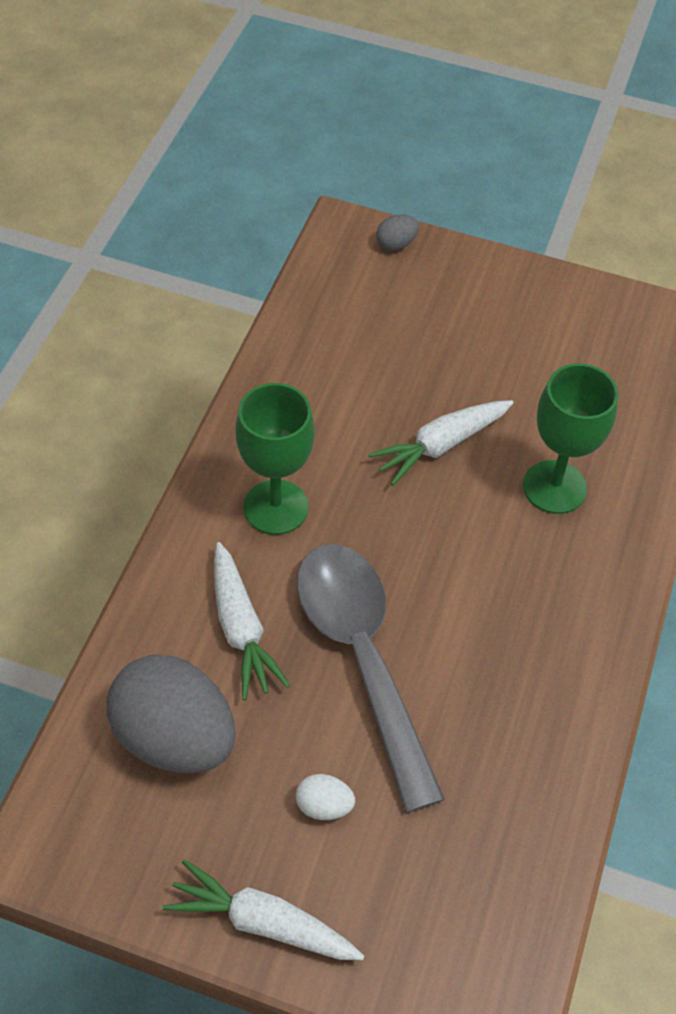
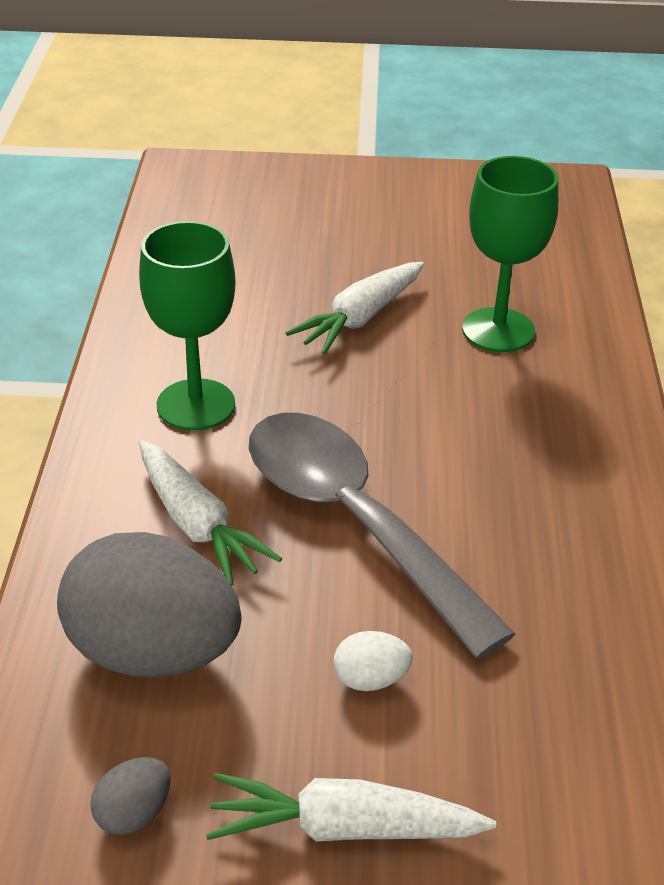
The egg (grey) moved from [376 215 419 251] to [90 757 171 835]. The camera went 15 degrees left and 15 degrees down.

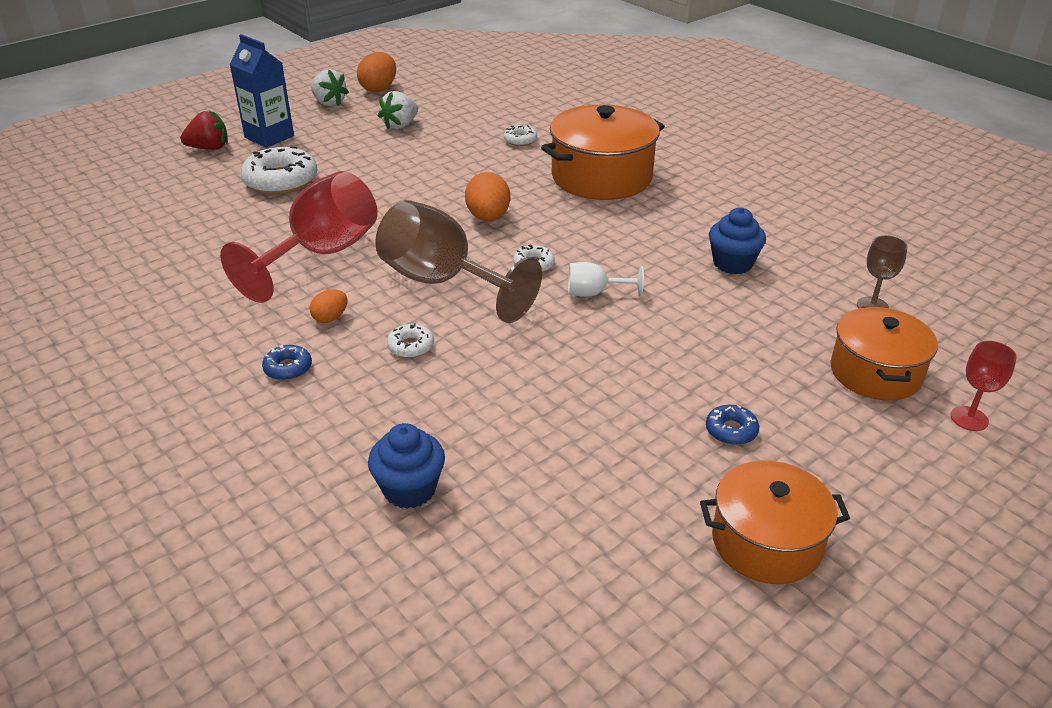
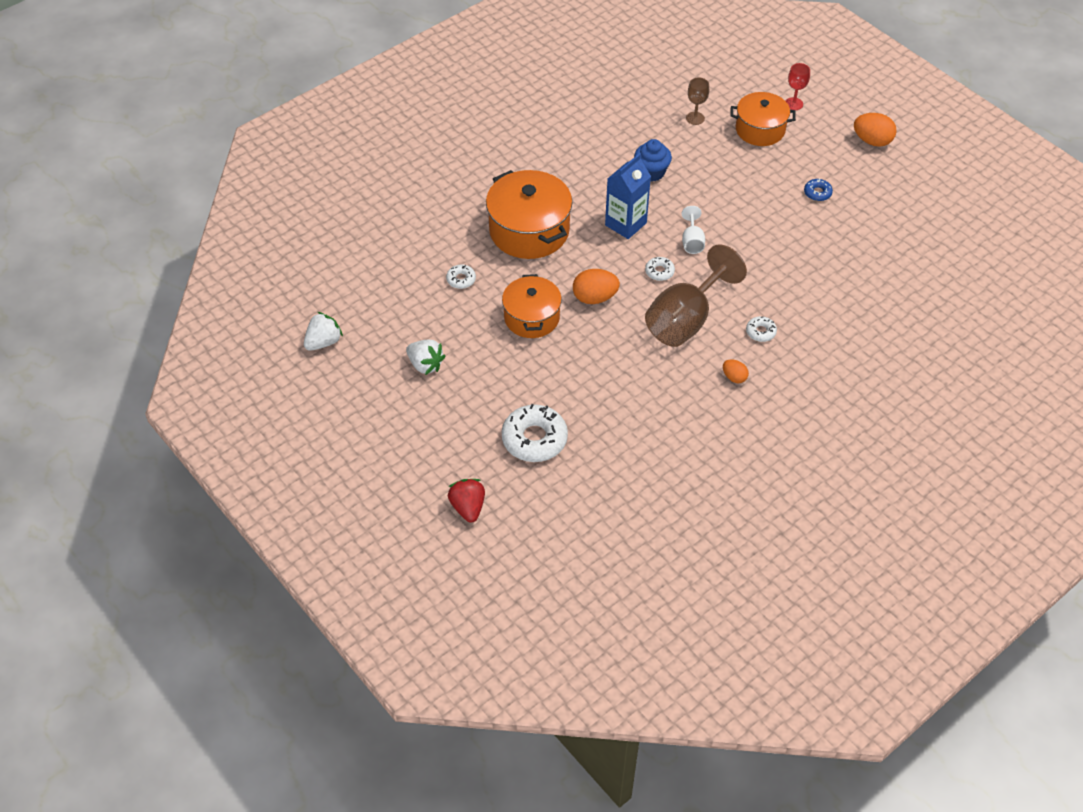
The goblet (red) at [220 171 378 303] disappeared. The donut (blue) at [262 345 312 381] disappeared. The cupcake (blue) at [368 423 445 509] disappeared. The carton (blue) moved from [229 34 294 148] to [605 153 651 239]. The strawberry (white) moved from [311 69 349 106] to [304 312 343 351]. The egg (orange) moved from [357 52 396 92] to [854 113 897 147]. The pot (orange) moved from [700 460 850 584] to [502 274 562 338]. The camera went 90 degrees left and 15 degrees up.

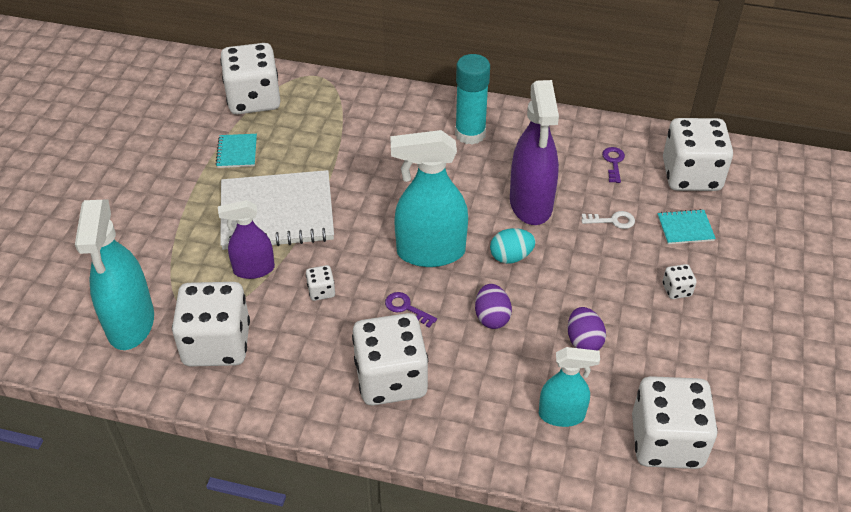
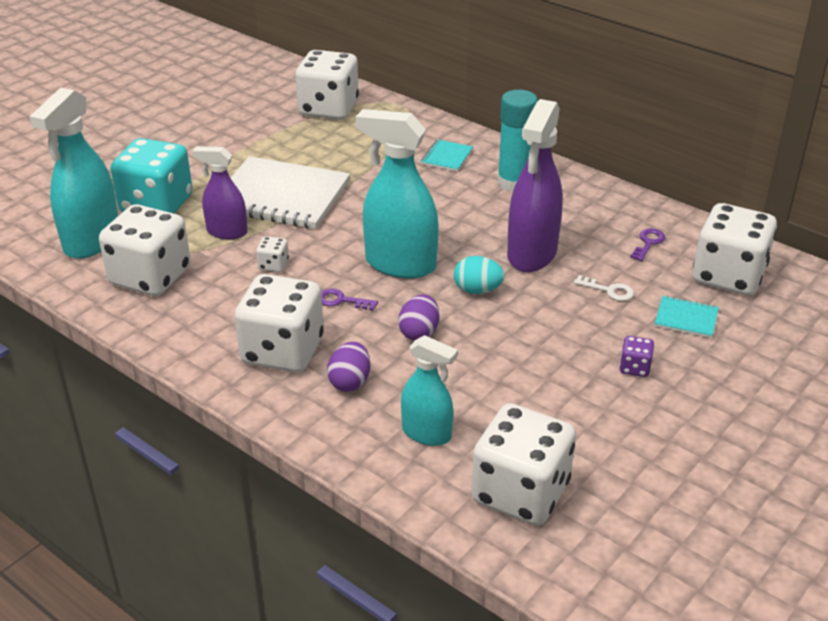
The dice (turquoise) at [111 138 192 214] appeared. The notebook (turquoise) moved from [216 134 257 168] to [421 140 473 172]. The egg (purple) moved from [568 307 606 351] to [327 342 371 392]. The dice (white) at [662 264 697 299] became the dice (purple) at [619 336 654 377]. The key (purple) at [385 292 437 328] turned 45 degrees counterclockwise. The camera went 25 degrees right and 10 degrees down.

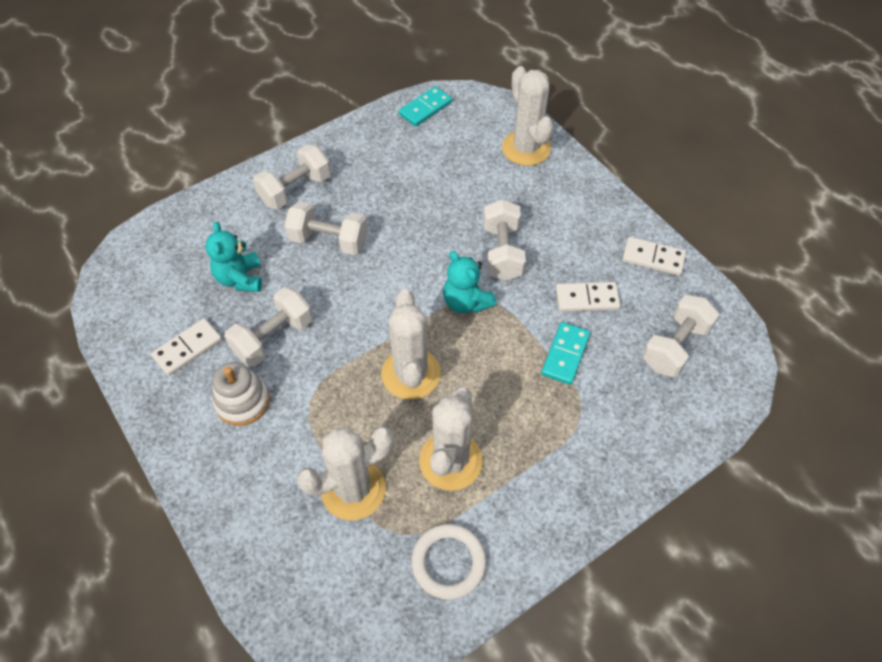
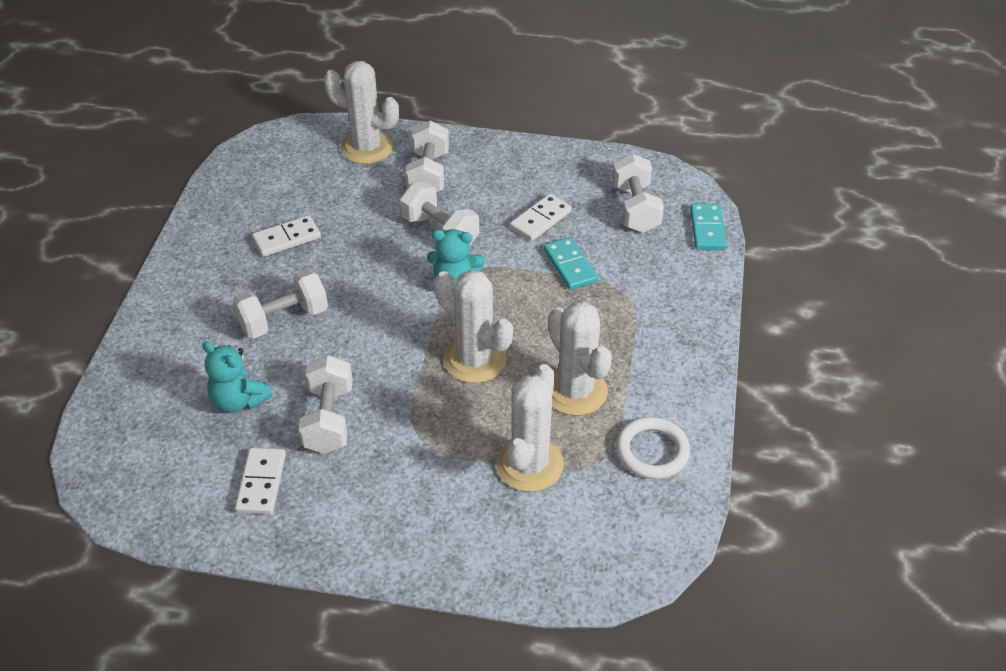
The stacking toy (white) at [212 362 270 426] disappeared. The dumbbell (white) moved from [253 144 331 209] to [406 121 449 193]. The domino (turquoise) moved from [399 86 452 127] to [690 203 727 250]. The domino (white) moved from [622 237 686 276] to [252 215 321 257]. The camera went 45 degrees left and 10 degrees down.

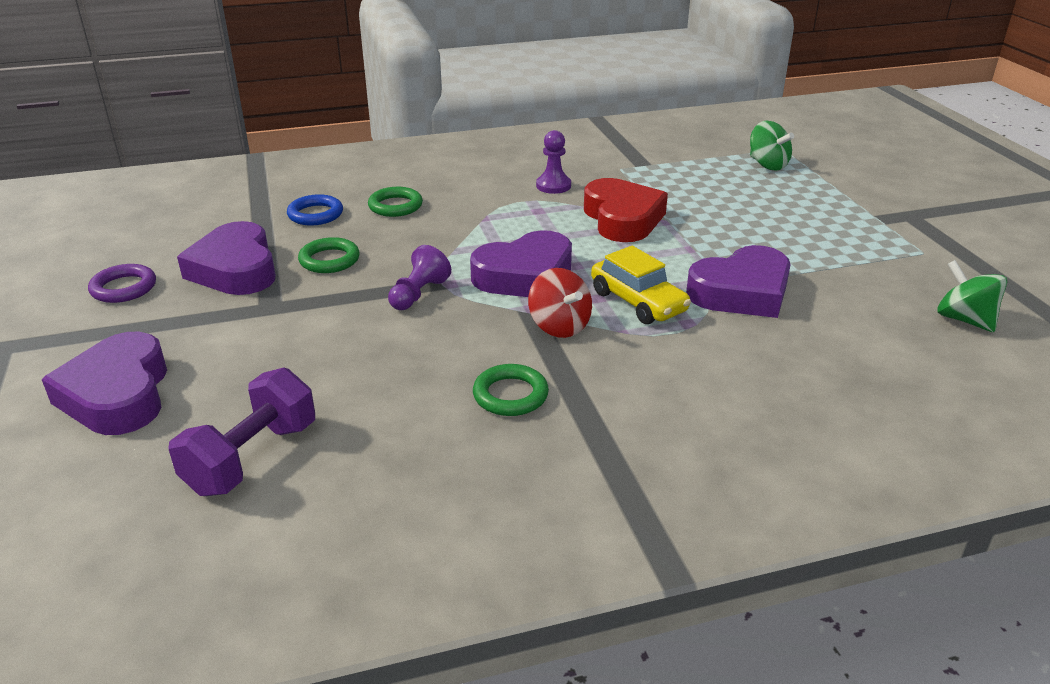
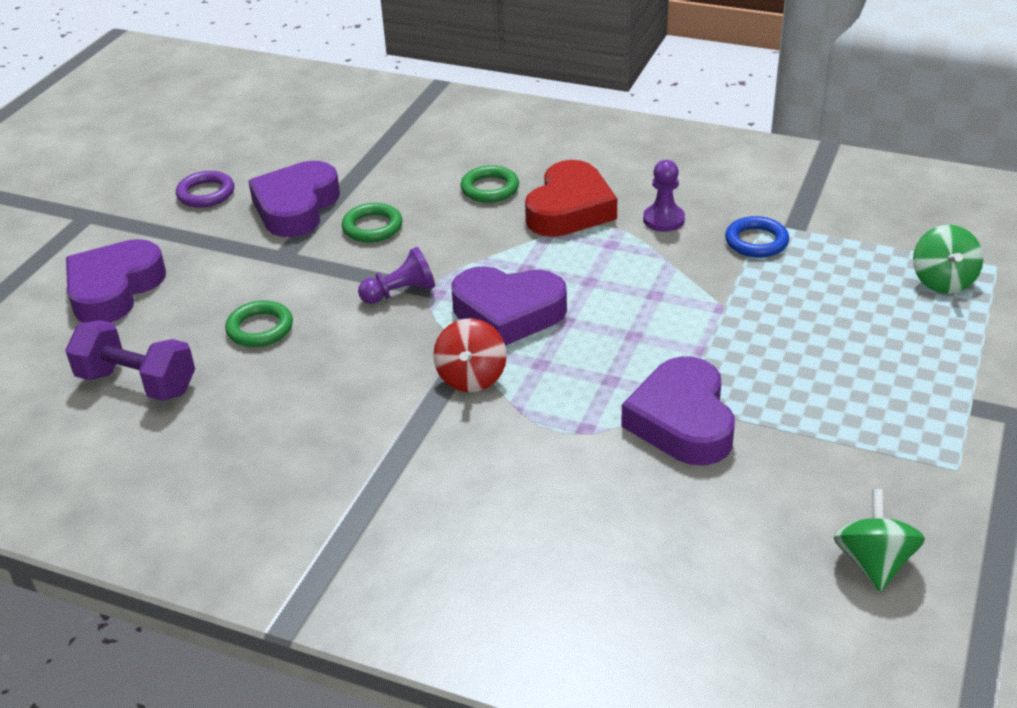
The car (yellow) at [591 246 691 324] disappeared. The ring (blue) moved from [287 194 343 225] to [725 216 789 258]. The ring (green) moved from [473 364 549 416] to [225 300 293 347]. The heart (red) moved from [584 178 668 242] to [525 160 617 237]. The dumbbell (purple) at [168 367 315 496] turned 45 degrees clockwise. The heart (purple) at [686 245 791 318] turned 75 degrees clockwise. The camera went 40 degrees right and 5 degrees up.

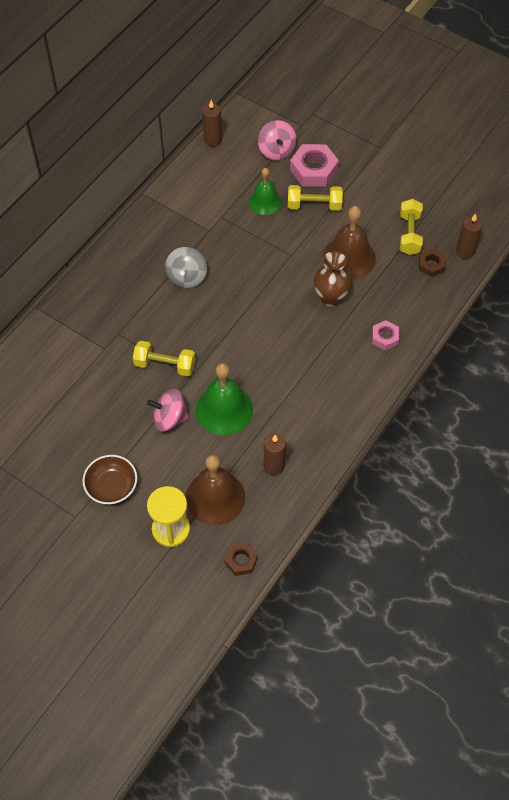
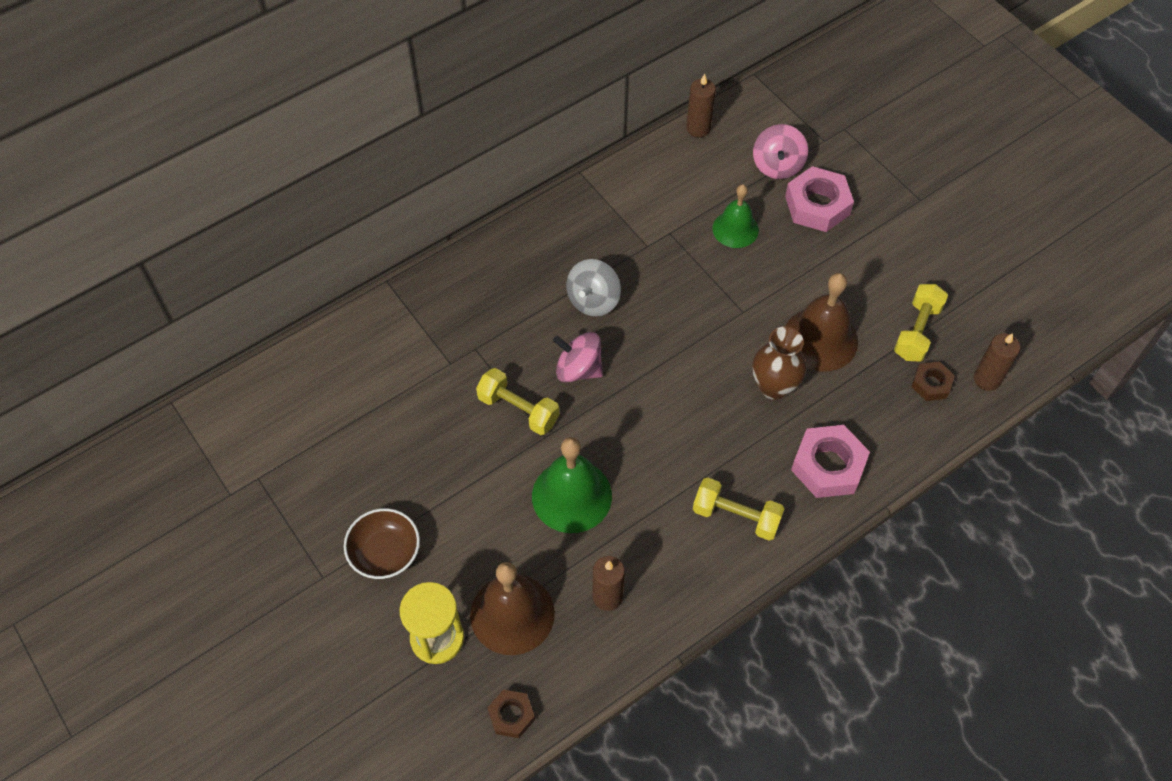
The spinning top (pink) moved from [147 389 189 432] to [553 332 603 383]. The dumbbell (yellow) moved from [288 185 343 211] to [693 478 785 541]. The nut (pink) at [372 320 399 350] changed to 1.76 times the size. The camera went 20 degrees right and 0 degrees up.

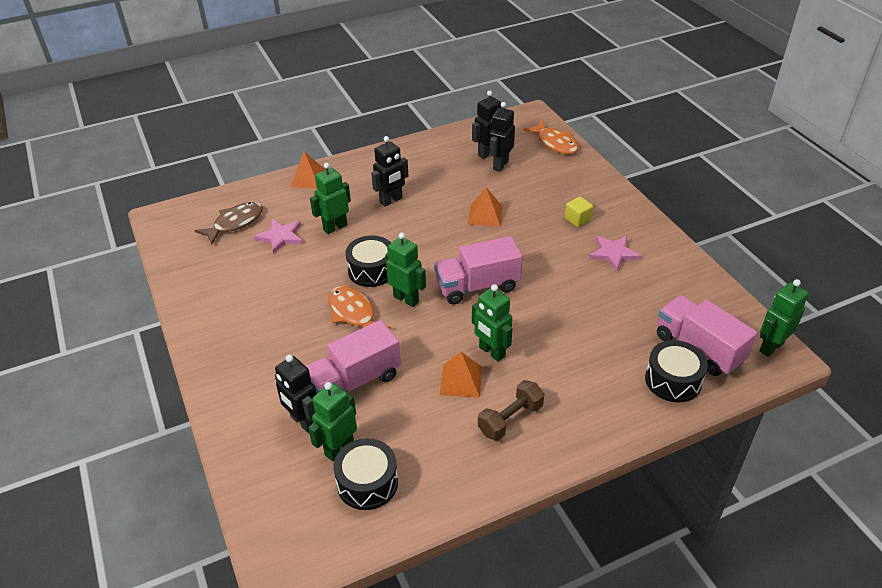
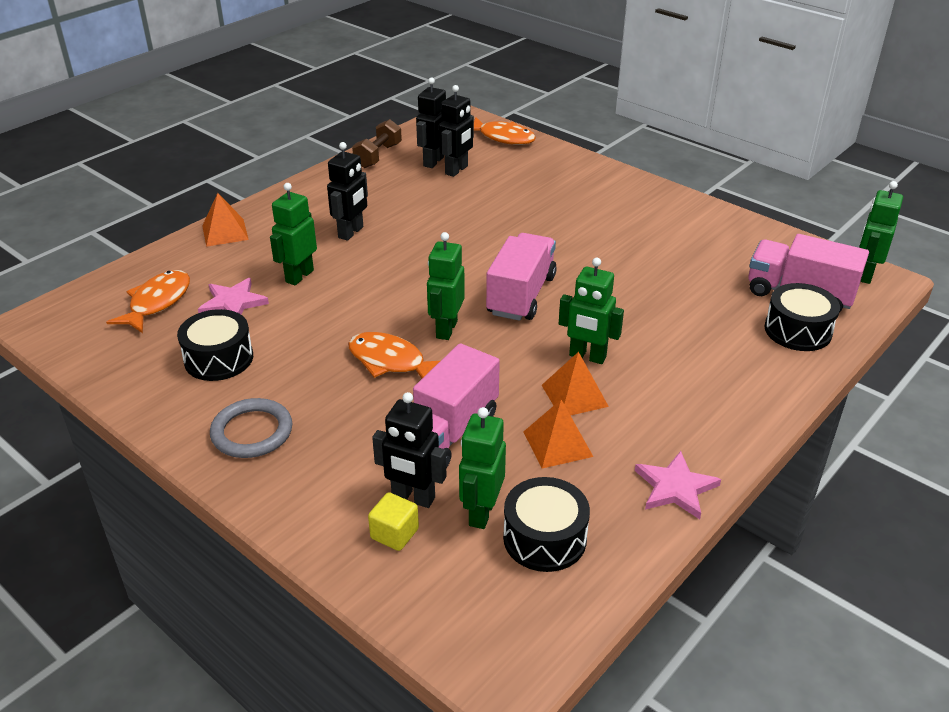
The ring (grey) at [210 398 292 458] appeared. The drum (black) moved from [345 236 391 287] to [177 309 253 381]. The pyramid (orange) moved from [468 187 502 227] to [523 400 593 468]. The dumbbell (brown) moved from [478 380 544 441] to [352 119 402 168]. The cube (yellow) moved from [565 197 593 227] to [368 492 419 551]. The star (pink) moved from [589 236 641 272] to [635 451 721 519]. The fish (brown) at [195 202 263 245] became the fish (orange) at [106 270 190 333]. The robot (green) at [385 233 426 307] turned 90 degrees counterclockwise. The truck (pink) at [434 236 523 304] turned 150 degrees clockwise. The robot (black) at [489 102 515 172] turned 150 degrees counterclockwise. The camera went 25 degrees left and 5 degrees down.

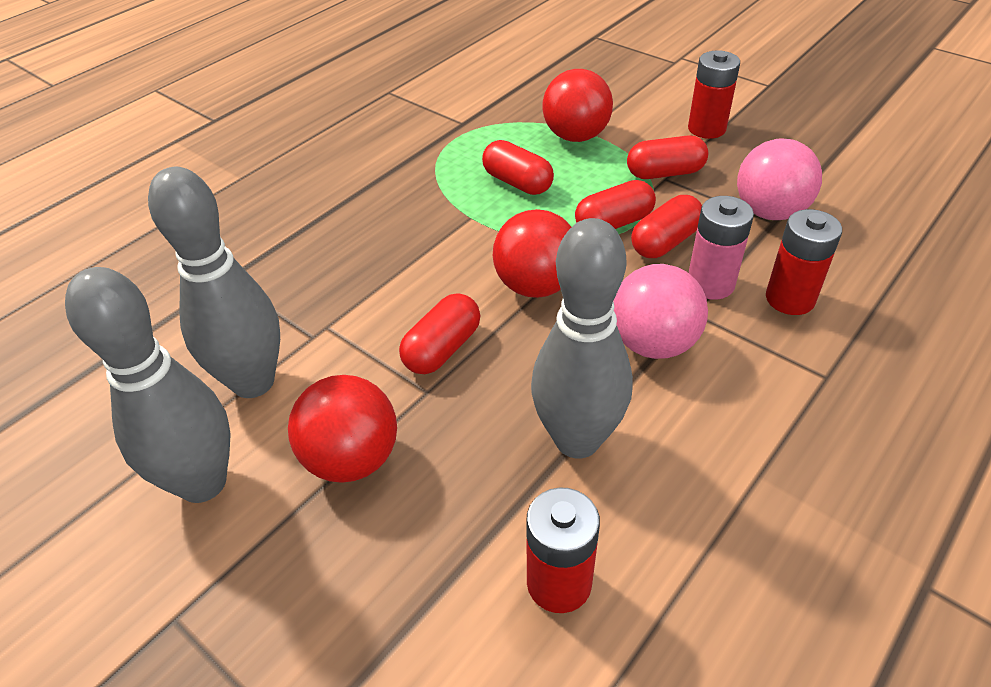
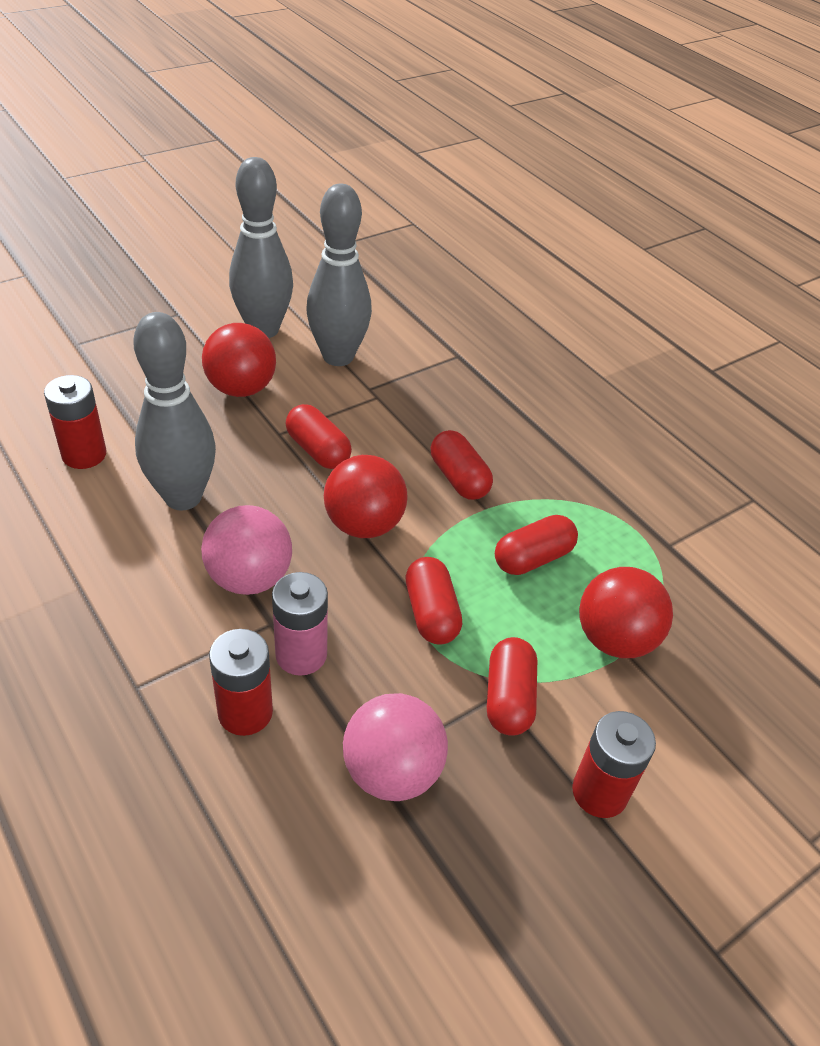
The capsule (red) moved from [631 195 702 258] to [431 430 493 500]. The camera went 100 degrees right and 0 degrees up.

